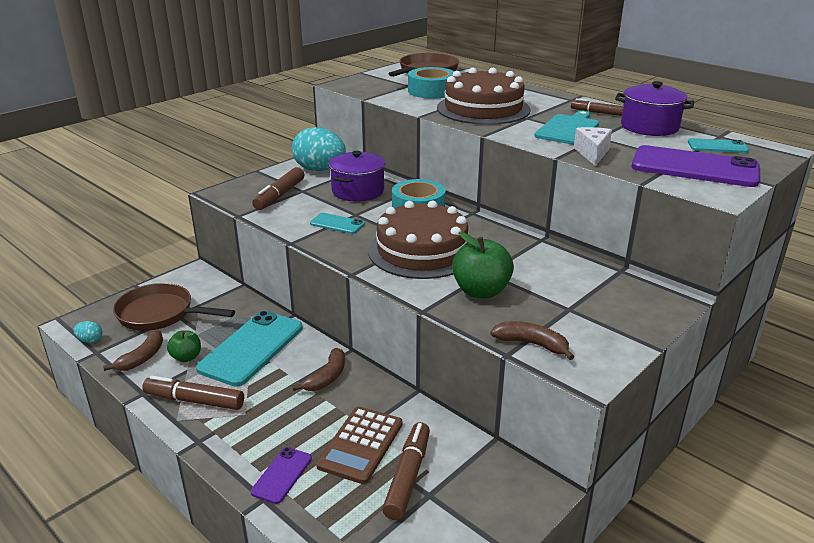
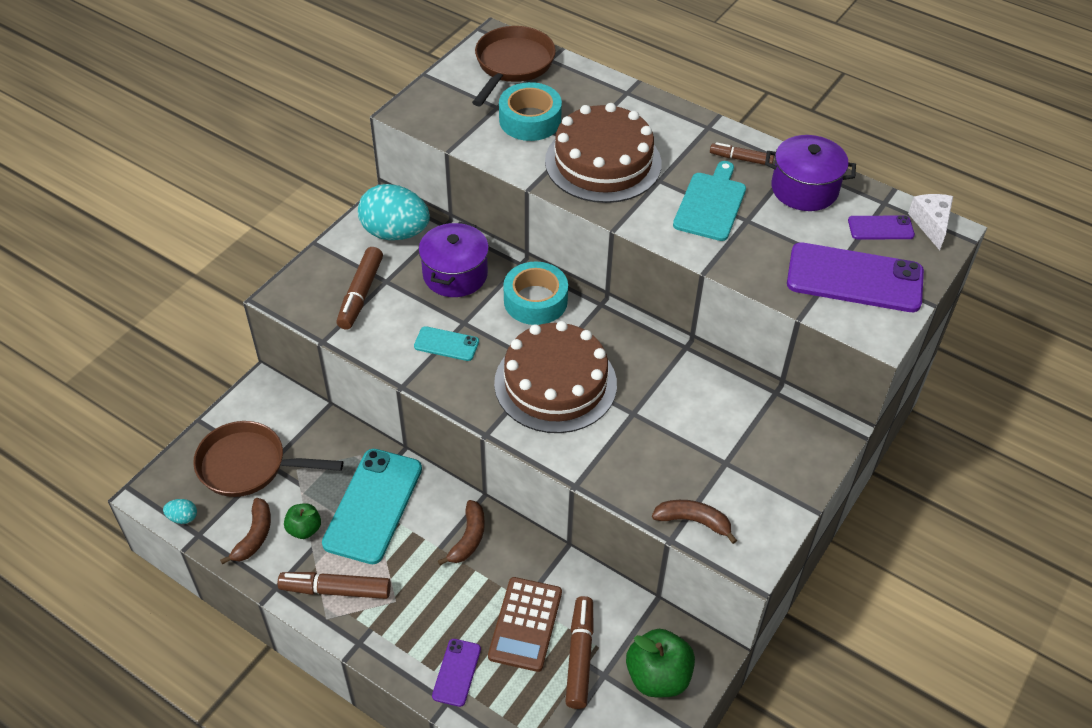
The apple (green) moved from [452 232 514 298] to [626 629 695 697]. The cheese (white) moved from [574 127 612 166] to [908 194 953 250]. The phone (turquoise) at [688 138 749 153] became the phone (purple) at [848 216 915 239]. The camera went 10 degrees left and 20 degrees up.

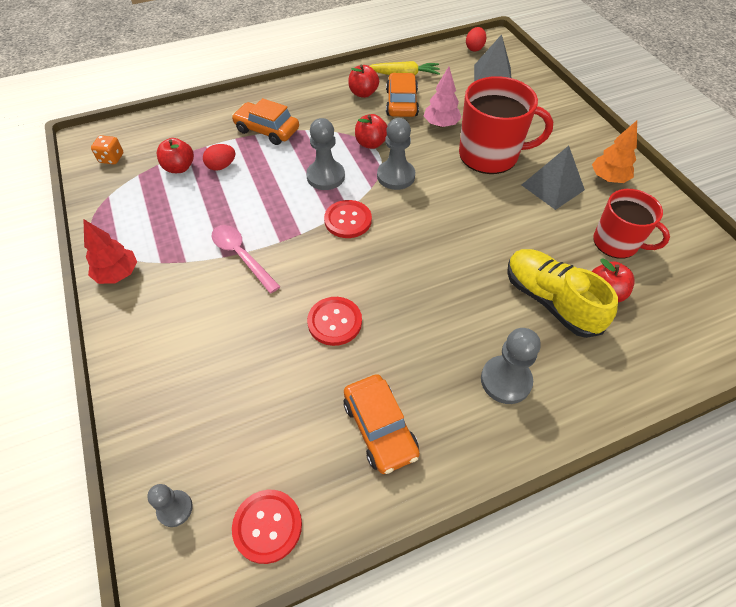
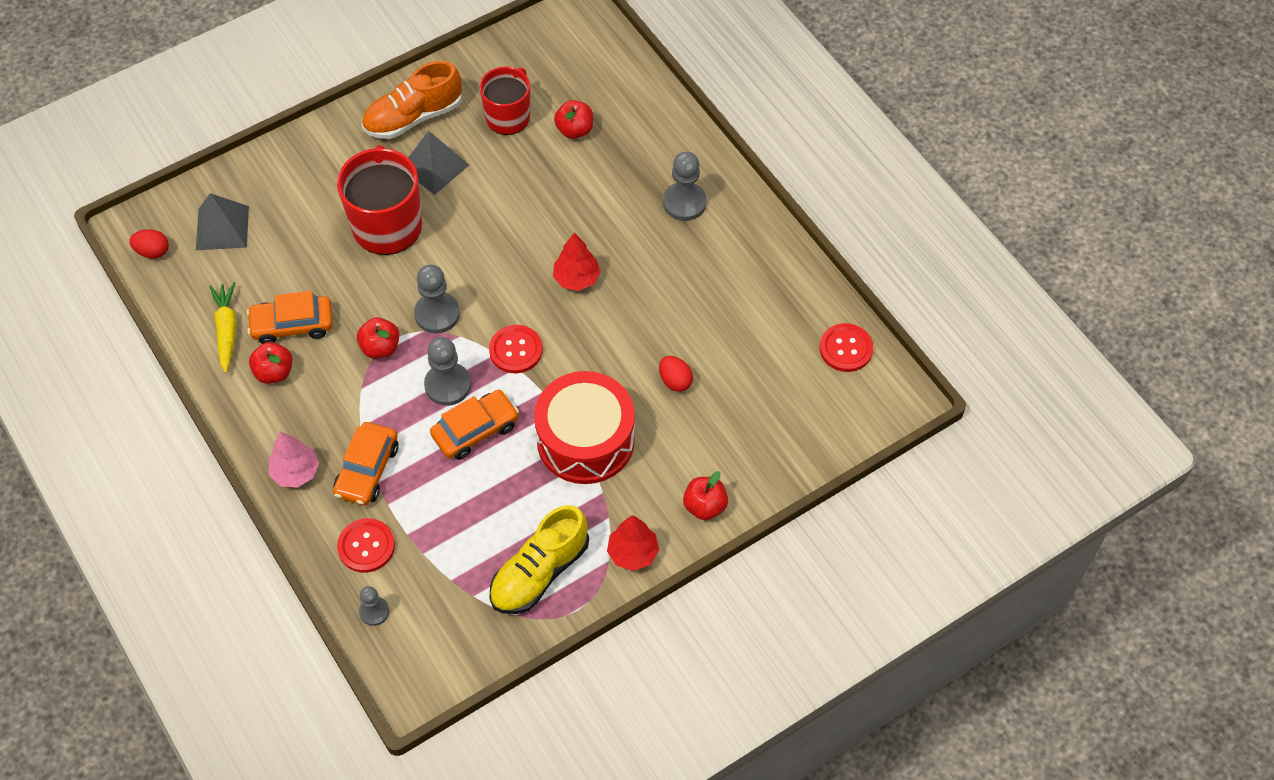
The dice (orange) at [91 135 123 164] disappeared. The tree (red) at [553 233 600 291] appeared. The pawn (grey) moved from [147 484 193 527] to [359 586 389 626]. The apple (red) moved from [157 138 194 173] to [683 471 728 520]. The egg (red) moved from [203 144 235 171] to [659 356 693 392]. The button (red) moved from [307 297 362 346] to [337 518 395 573]. The car (orange) moved from [344 374 420 474] to [430 390 519 460]. The tree (pink) moved from [424 67 461 128] to [269 432 319 487]. The shoe (yellow) moved from [507 249 618 338] to [490 505 589 614]. The spoon (pink) at [211 225 281 294] was replaced by the drum (red) at [534 371 635 484]. The tree (orange) at [592 121 637 183] was replaced by the shoe (orange) at [362 61 462 139]. The camera went 100 degrees left and 5 degrees up.

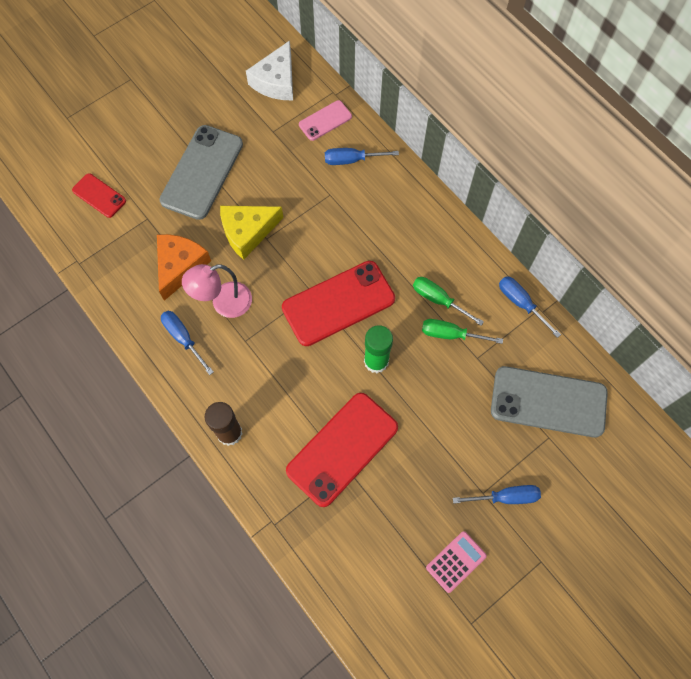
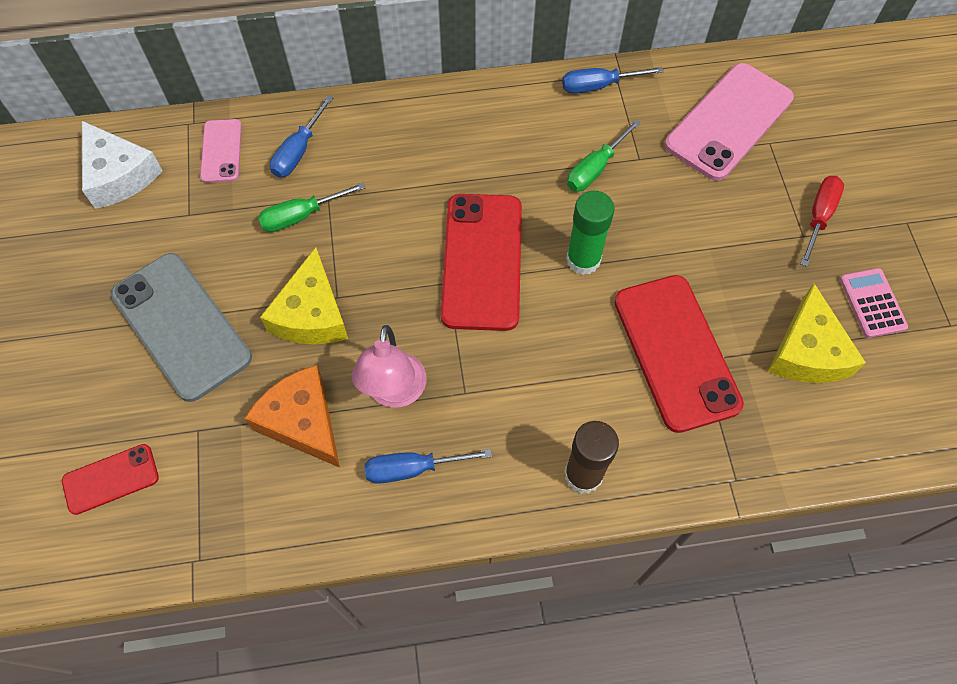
The cheese (yellow) at [768 283 866 383] appeared. The screwdriver (green) moved from [413 277 484 326] to [258 182 366 232]. The screwdriver (blue) at [453 485 541 504] became the screwdriver (red) at [800 176 844 267]. The phone (grey) at [491 366 608 438] became the phone (pink) at [665 63 794 181]. The camera went 60 degrees left and 5 degrees down.

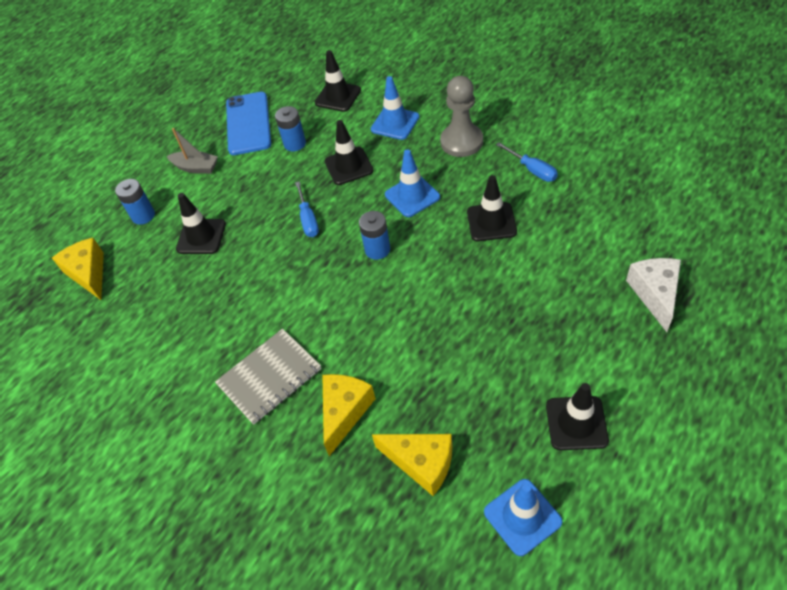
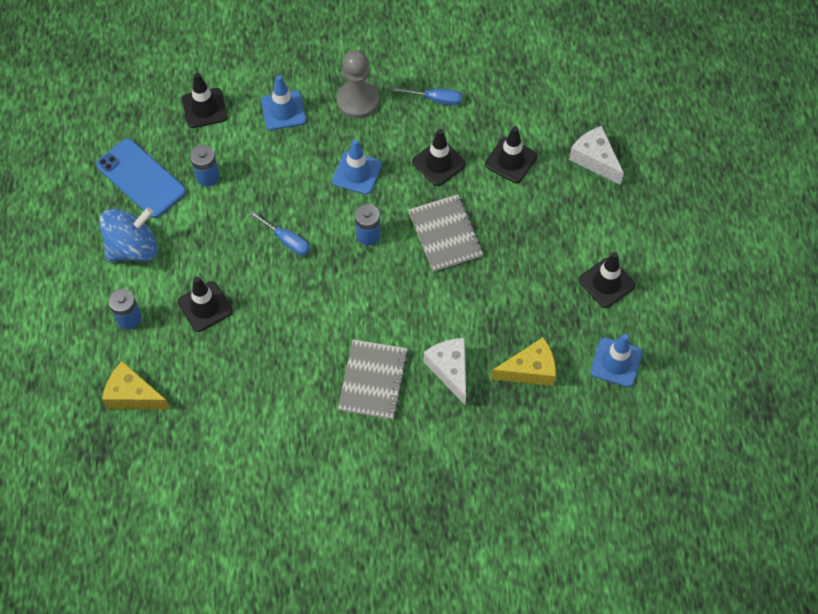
The notebook (grey) at [408 194 483 272] appeared. The traffic cone (black) moved from [325 120 374 185] to [485 126 537 183]. The boat (grey) at [167 128 218 174] was replaced by the spinning top (blue) at [99 207 158 262]. The cheese (yellow) at [322 374 376 456] became the cheese (white) at [424 338 466 405]. The camera went 45 degrees left and 10 degrees up.

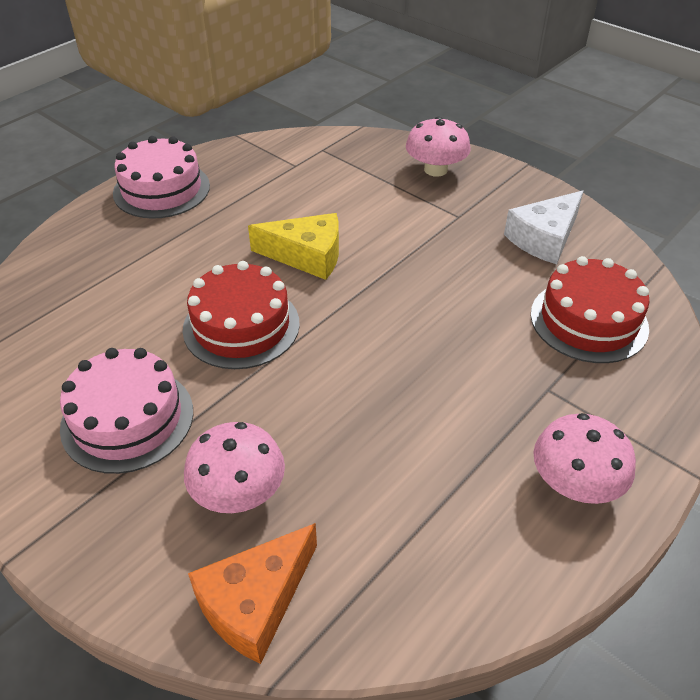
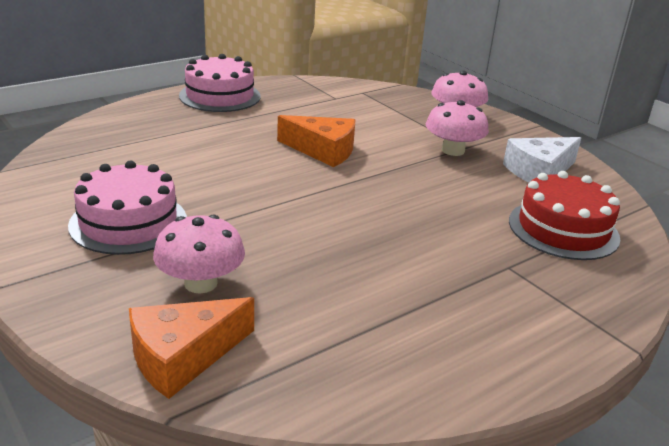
The cake (red) at [183 261 300 369] disappeared. The mushroom (pink) moved from [533 413 636 504] to [426 100 489 156]. The cheese (yellow) at [248 213 339 280] became the cheese (orange) at [277 115 355 167]. The camera went 10 degrees right and 15 degrees down.

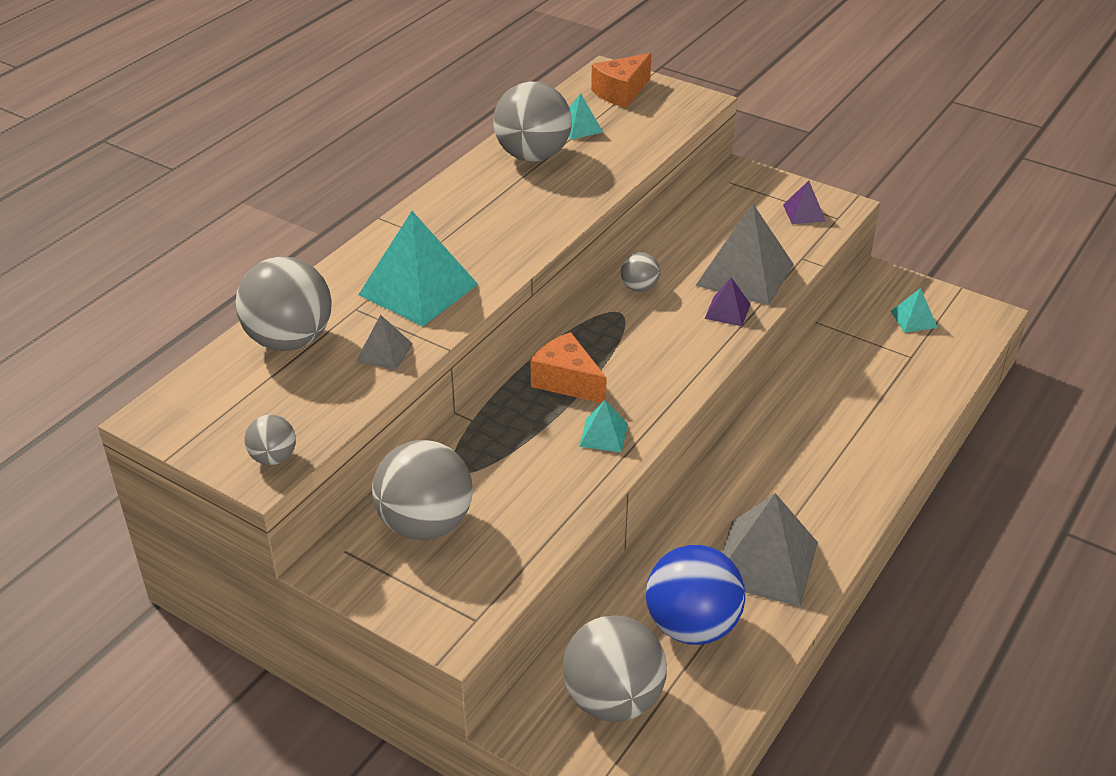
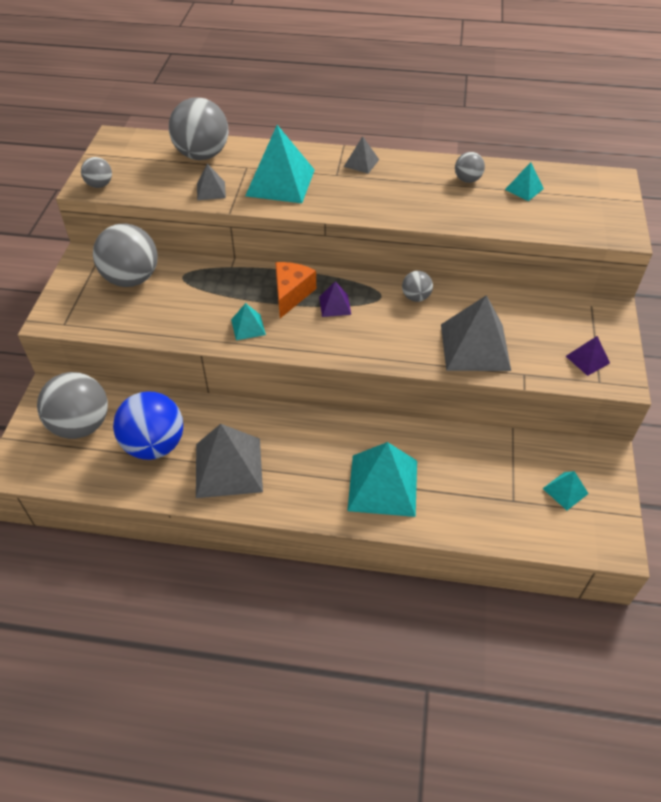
The cheese (orange) at [591 53 652 108] disappeared. The pyramid (grey) at [344 136 379 174] appeared. The pyramid (turquoise) at [347 442 417 517] appeared. The pyramid (purple) moved from [705 277 751 326] to [319 281 351 317]. The ball (grey) at [493 82 572 162] changed to 0.49 times the size. The camera went 65 degrees right and 10 degrees up.

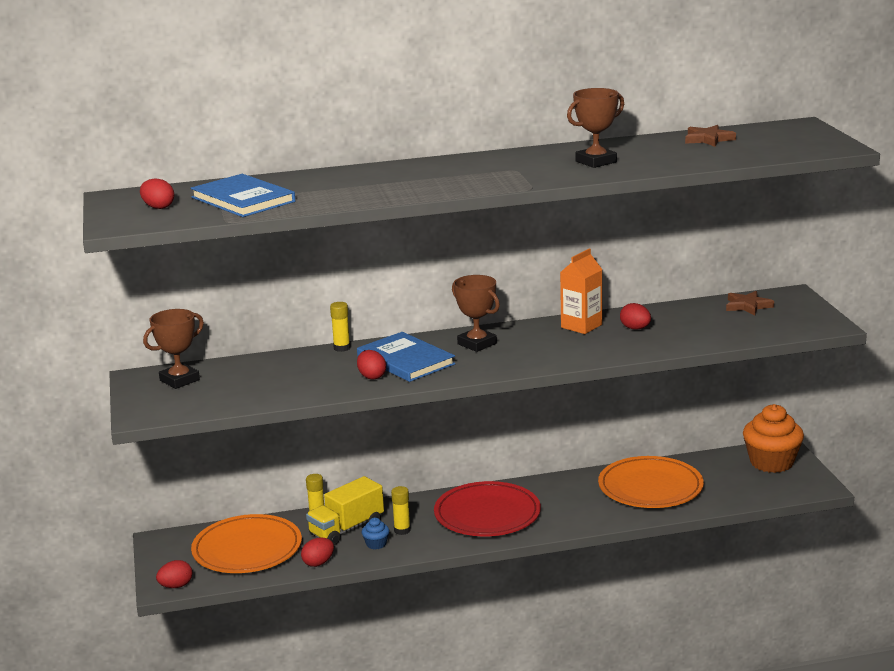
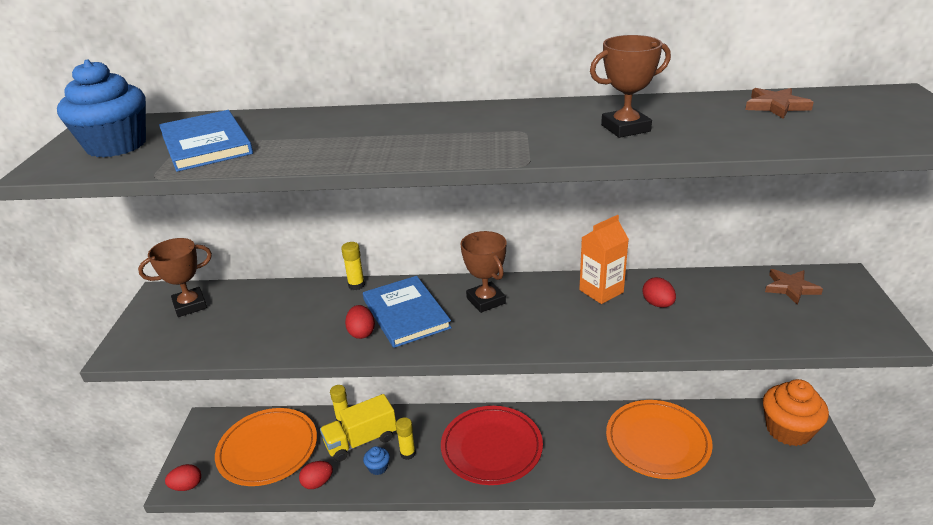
The egg (red) at [140 178 174 209] was replaced by the cupcake (blue) at [57 59 146 158]. The camera went 15 degrees right and 10 degrees up.

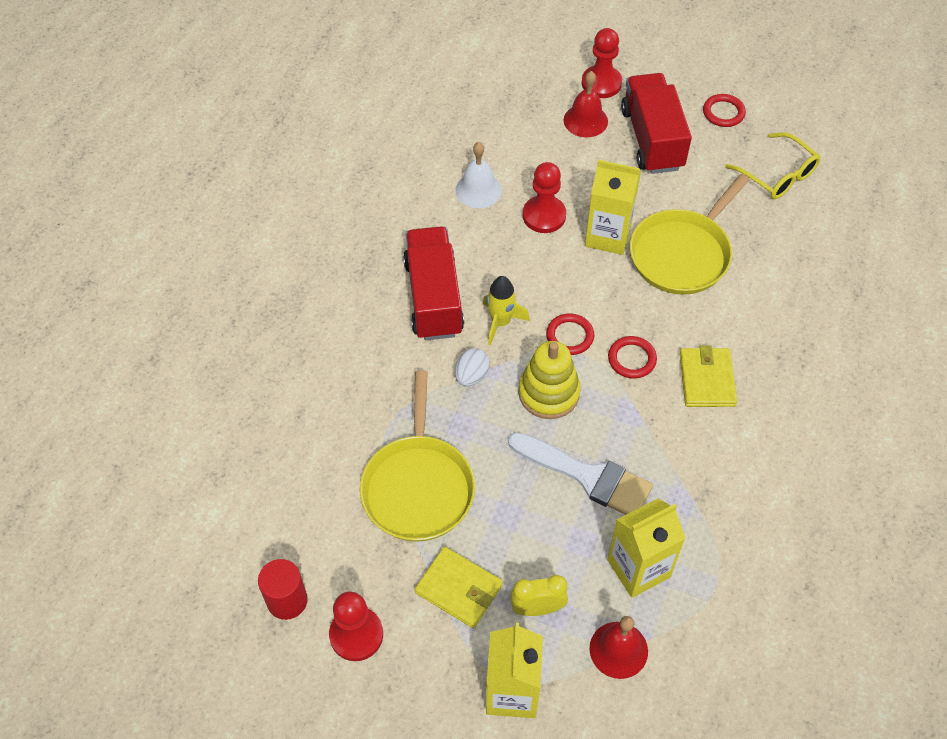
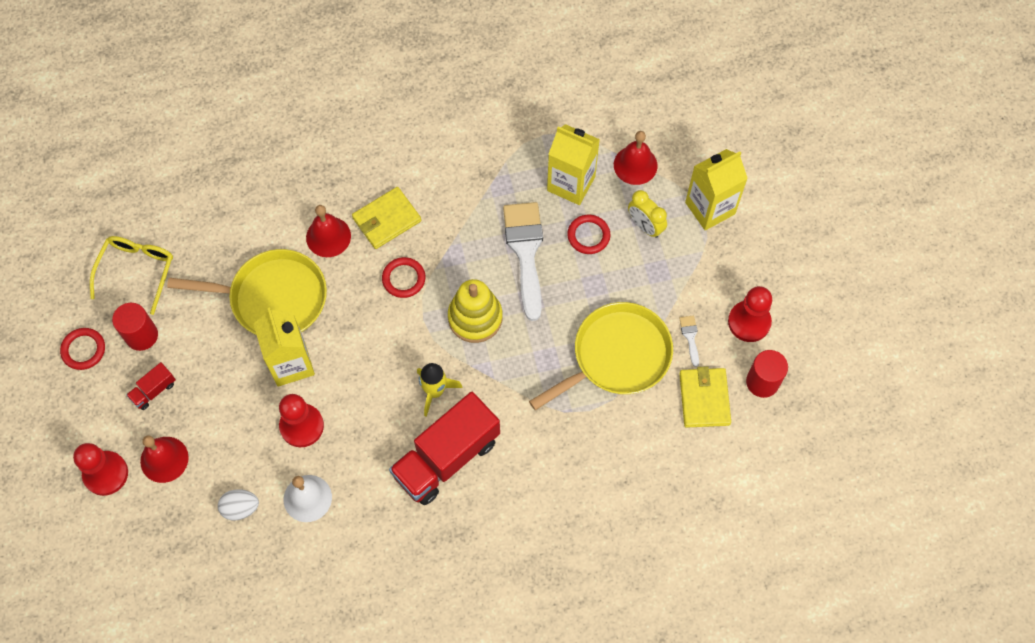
The cylinder (red) at [112 303 158 351] appeared. The bell (red) at [306 205 351 257] appeared. The brush (white) at [679 316 699 367] appeared. The wallet (yellow) moved from [415 547 503 628] to [679 366 731 428]. The egg (white) moved from [455 348 490 386] to [218 489 259 521]. The ring (red) moved from [546 314 594 355] to [567 215 610 254]. The truck (red) at [621 73 692 174] changed to 0.43 times the size. The camera went 125 degrees left and 10 degrees up.

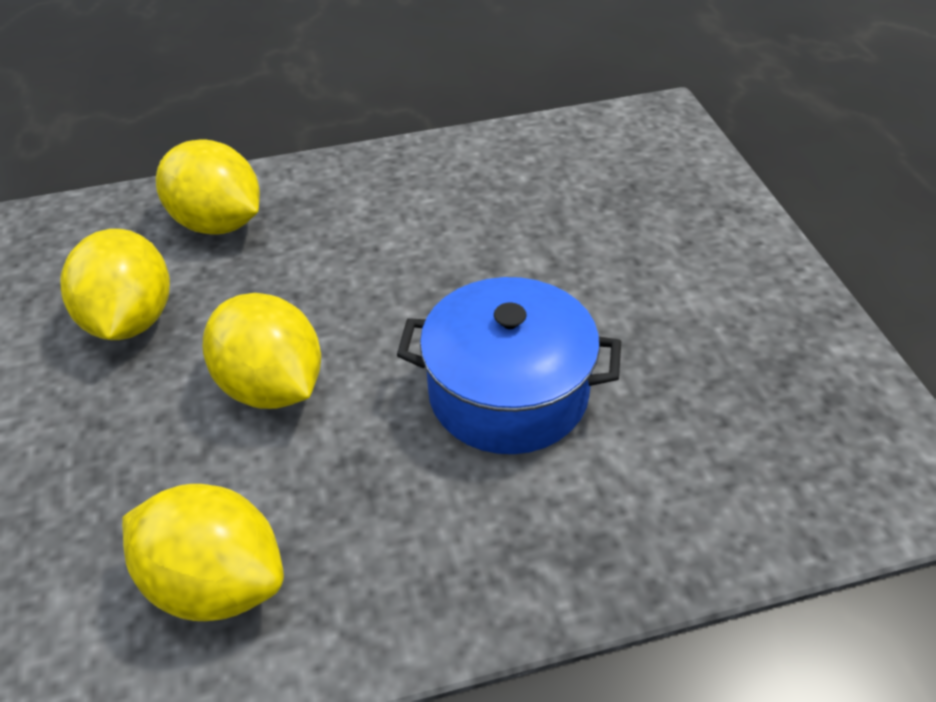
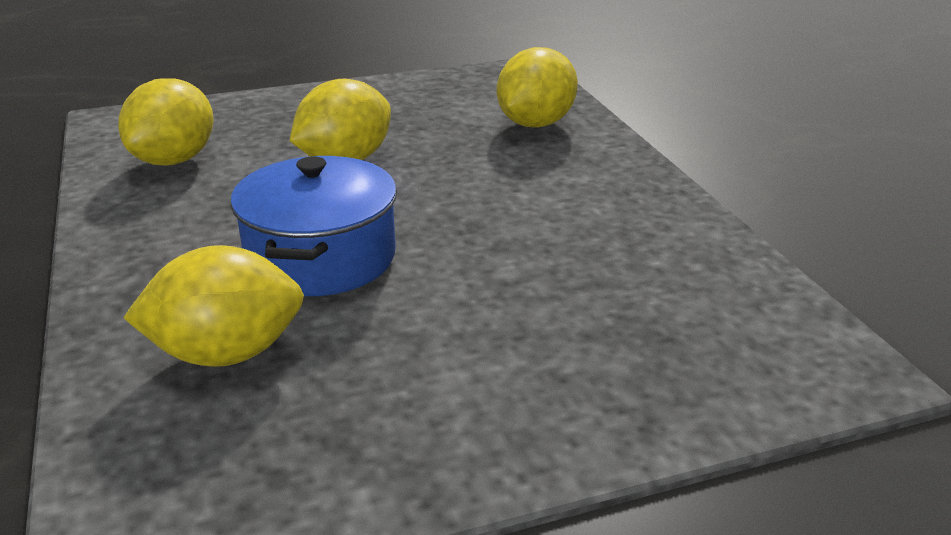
The lemon (yellow) moved from [60 229 170 340] to [123 245 304 367]. The camera went 85 degrees right and 15 degrees down.

